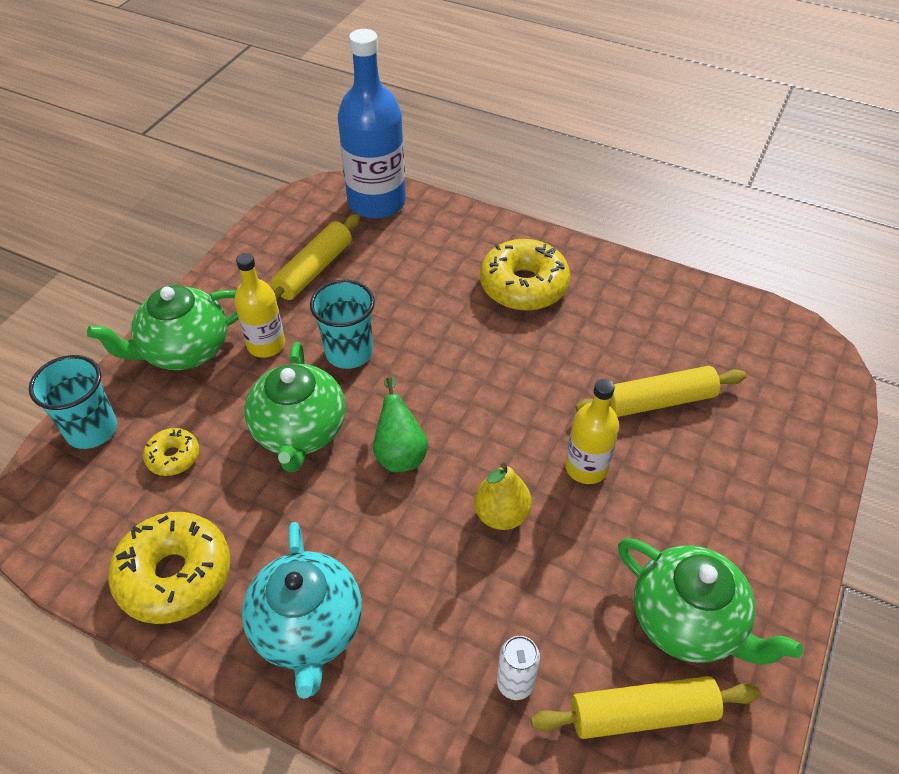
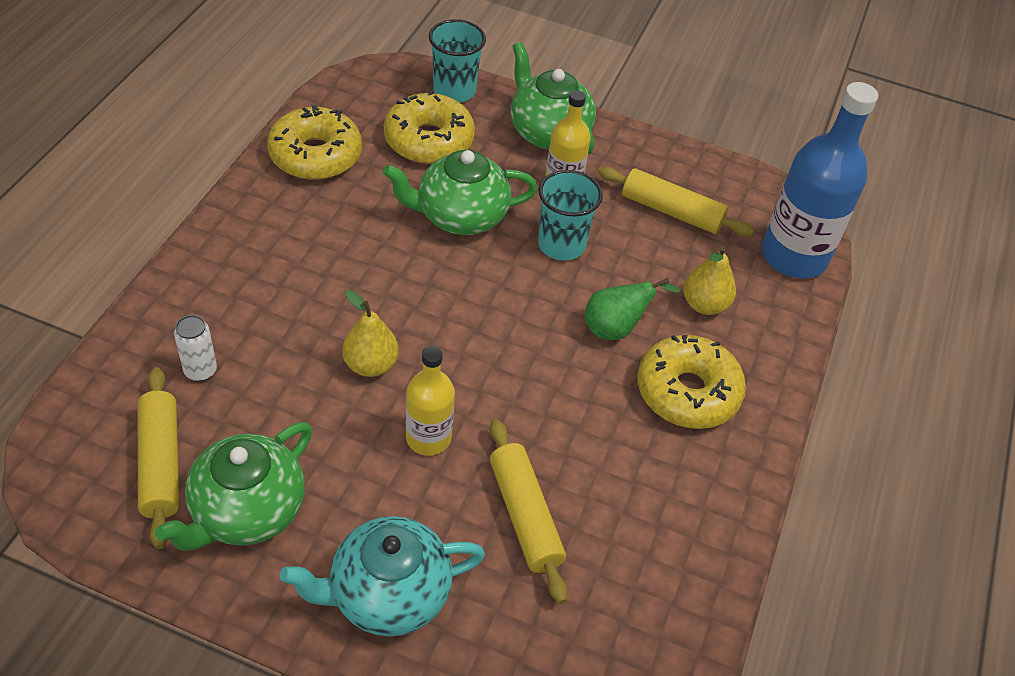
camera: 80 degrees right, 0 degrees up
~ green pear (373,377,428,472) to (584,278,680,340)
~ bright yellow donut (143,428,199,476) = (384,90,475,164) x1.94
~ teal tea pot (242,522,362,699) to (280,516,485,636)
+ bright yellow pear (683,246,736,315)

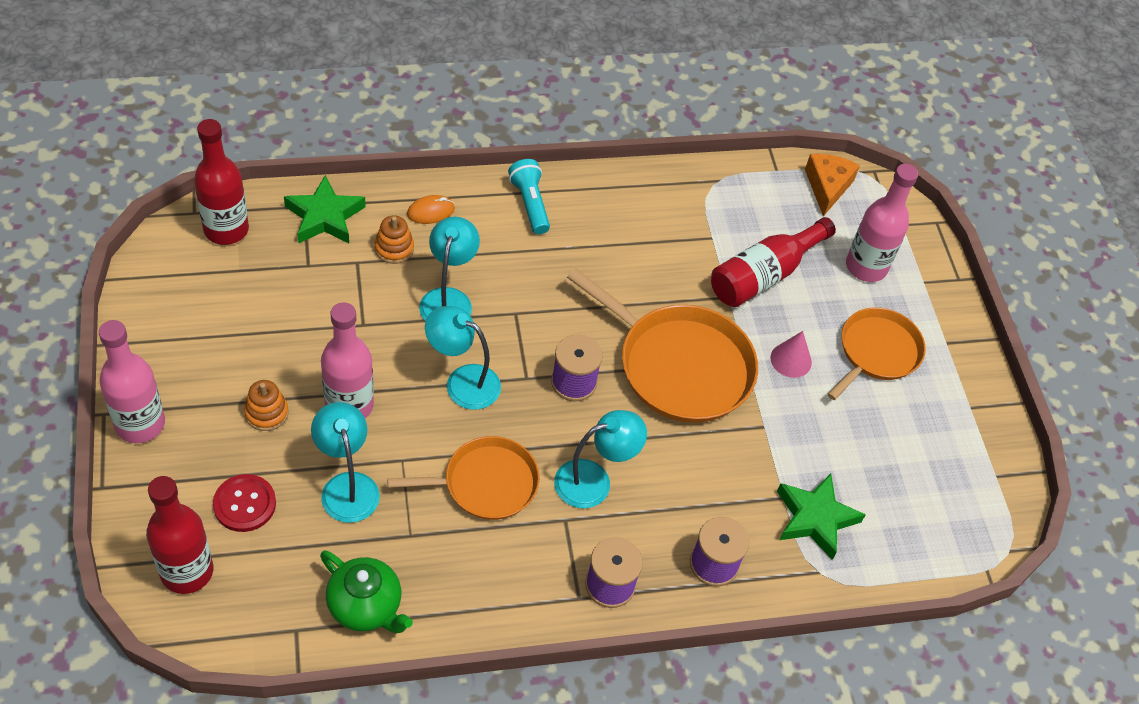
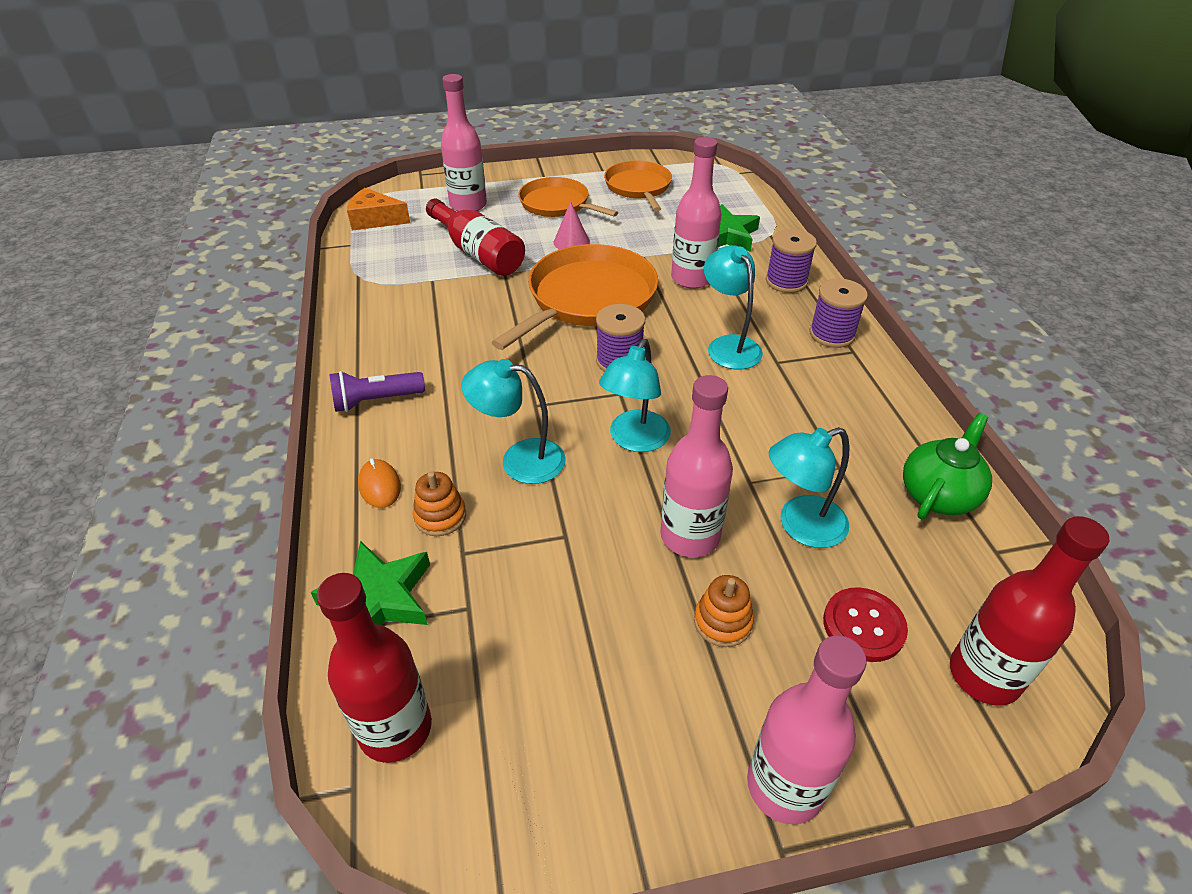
camera: 85 degrees left, 10 degrees down
~ teal pocket torch (508,159,550,234) to violet pocket torch (329,371,425,412)
~ bright orange pan (387,436,540,520) to (604,160,672,211)
+ pink drink bottle (671,137,721,289)

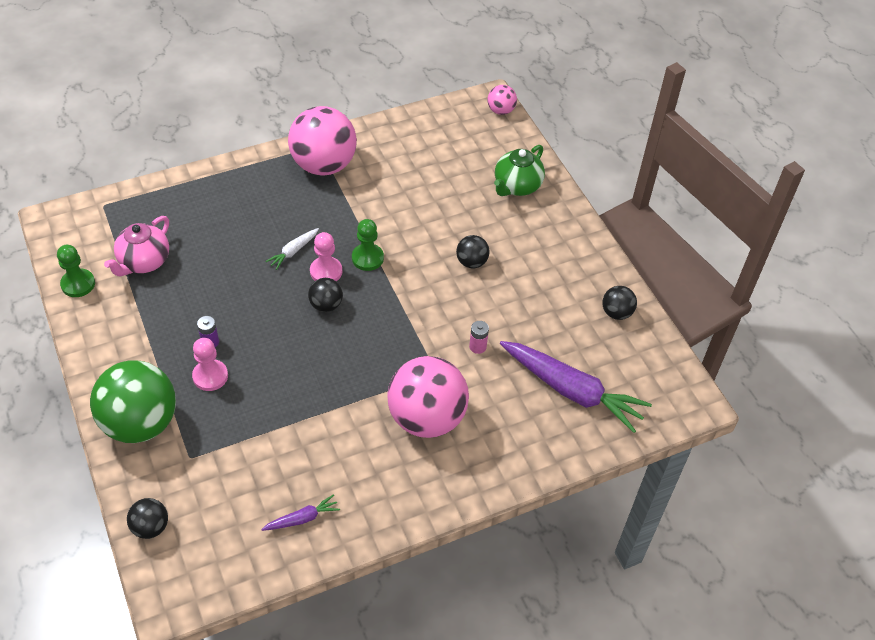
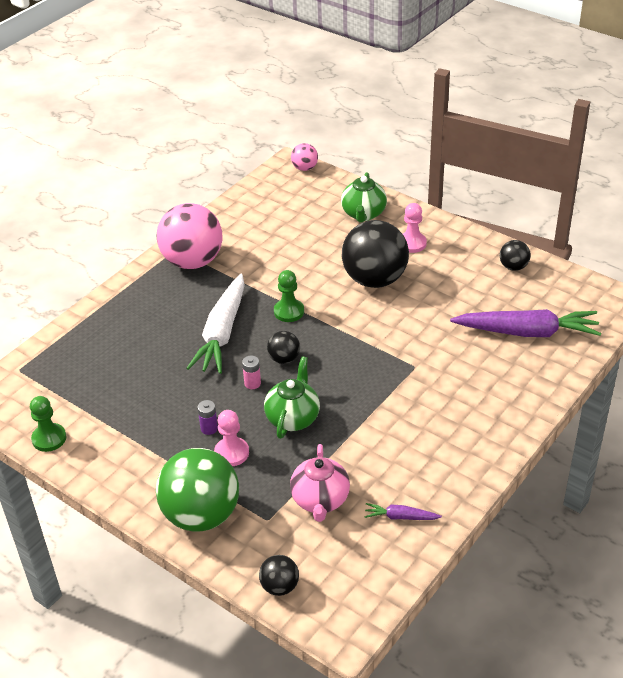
camera: 25 degrees left, 10 degrees down
~ pink tea pot (104,216,169,276) to (290,444,350,522)
~ pure white root vegetable (265,228,319,270) = (186,274,245,374) x2.24
~ pink pawn (310,232,342,281) to (403,203,427,253)
~ black ball (456,235,490,268) = (342,220,409,288) x2.17
~ pink AA battery (469,321,489,354) to (242,356,261,389)
- pink ball (387,356,469,438)
~ violet root vegetable (261,494,340,531) = (364,503,442,520) 120 degrees counterclockwise
+ green tea pot (264,356,320,439)

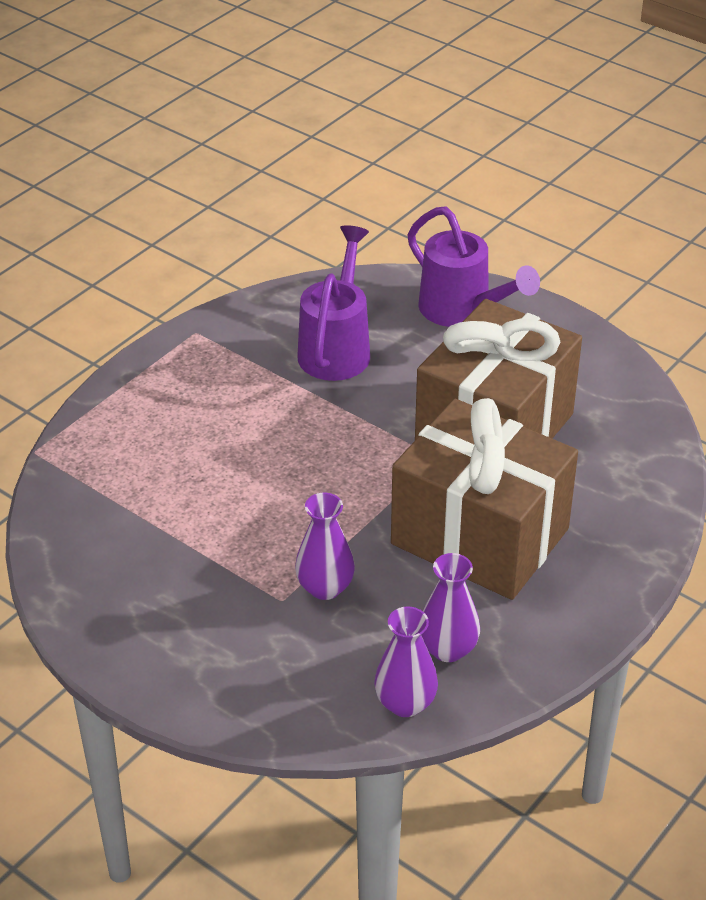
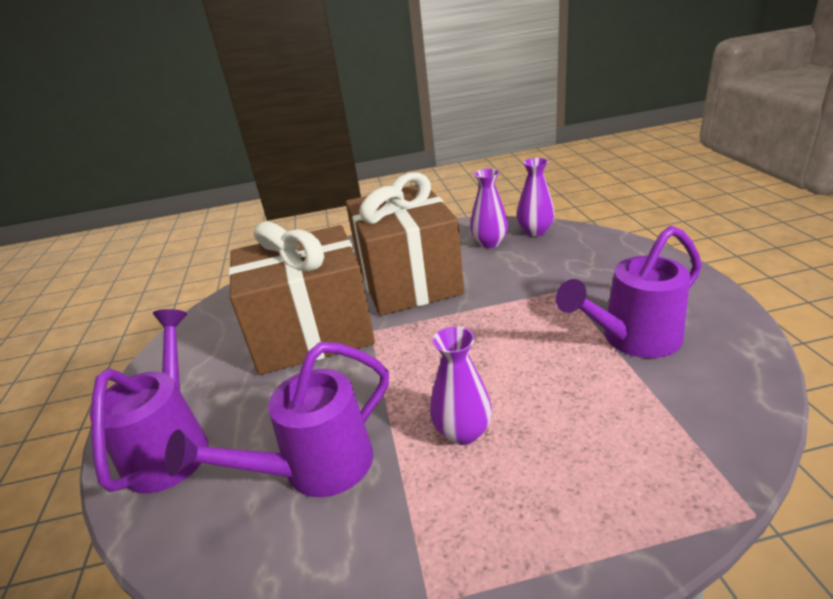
camera: 135 degrees left, 10 degrees down
~ violet flower vase (295,493,355,600) to (430,326,492,445)
+ violet sprinkling can (556,226,702,358)

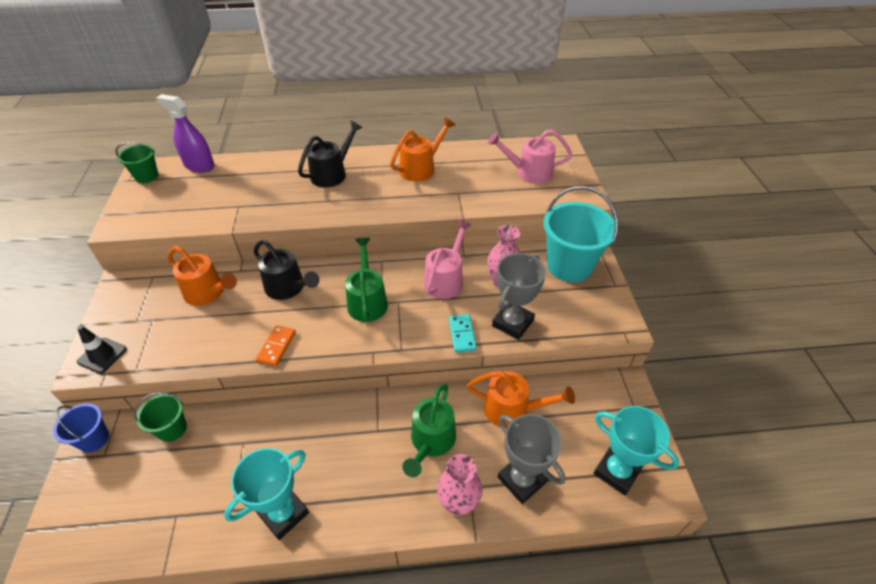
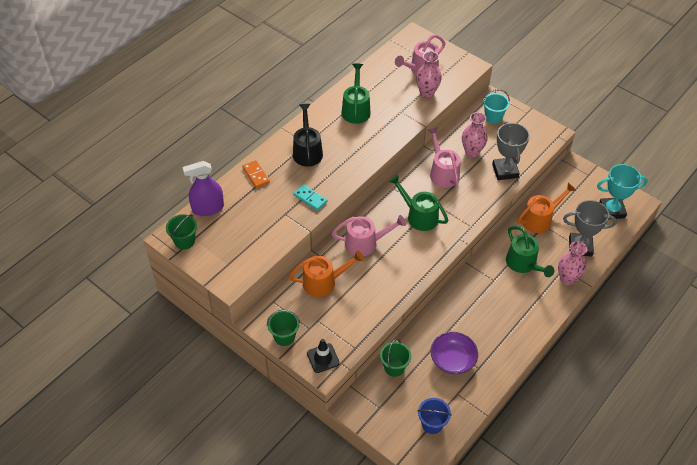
camera: 45 degrees left, 5 degrees up
~ bright orange sprinkling can (390,117,455,182) to green sprinkling can (342,64,371,124)
~ teal pail (543,186,618,282) = (483,89,510,124) x0.52
~ black sprinkling can (254,240,319,300) to pink sprinkling can (331,215,406,256)
~ teal domino tile (449,314,477,352) to (293,184,327,211)
~ bright orange domino tile (256,325,296,366) to (243,160,270,188)
~ blue pail (53,403,109,453) to (418,398,452,434)
- teal trophy (224,448,309,540)
+ pink flower vase (416,51,442,98)
+ green pail (267,310,300,346)
+ violet serving bowl (430,332,478,374)

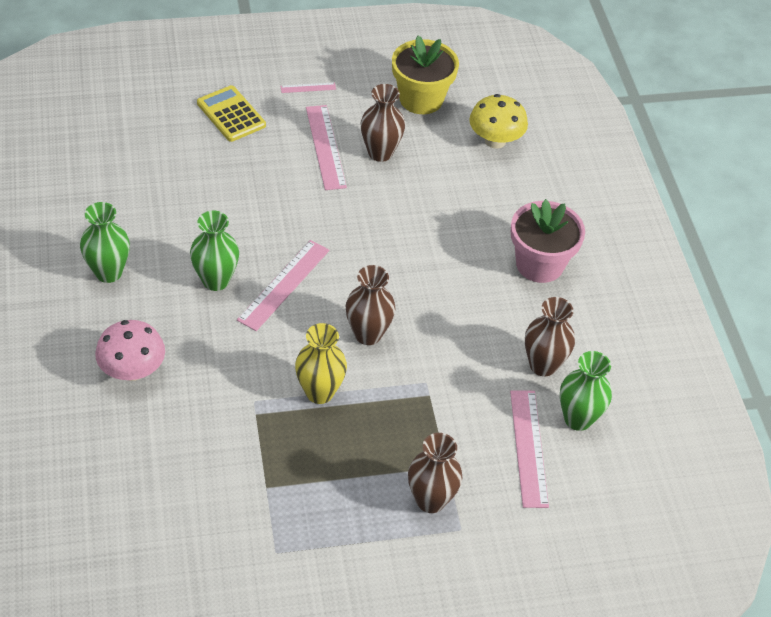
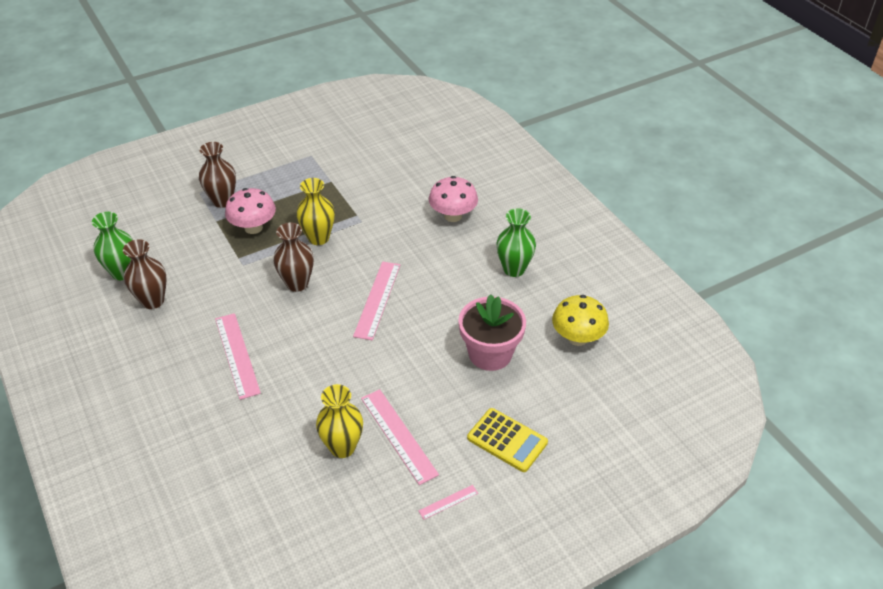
camera: 165 degrees right, 5 degrees down
- bright yellow potted plant (392,36,459,114)
~ dark brown flower vase (361,84,405,162) to bright yellow flower vase (316,384,363,458)
~ bright yellow fungus (469,94,528,149) to (552,295,609,346)
~ pink potted plant (511,199,585,283) to (458,294,526,371)
- green flower vase (190,211,239,291)
~ pink measuring stick (510,390,549,508) to (215,313,261,400)
+ pink fungus (225,188,276,234)

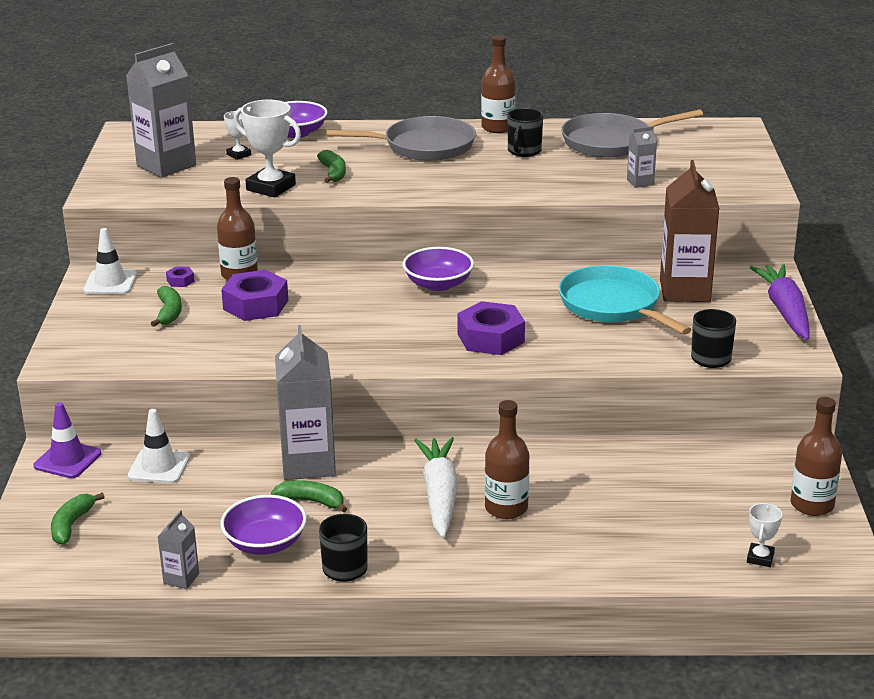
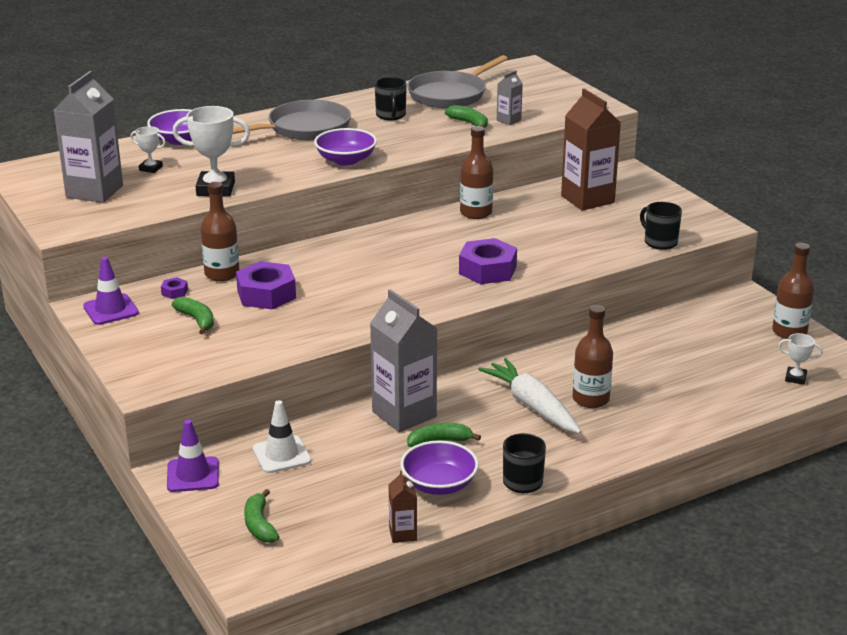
camera: 30 degrees left, 0 degrees up
~ dark brown drink bottle (481,35,515,133) to (460,126,493,219)
~ green banana (317,150,346,183) to (445,105,488,128)
~ pure white road cone (83,228,137,294) to violet road cone (83,257,139,325)
~ violet serving bowl (403,247,474,291) to (314,128,377,165)
- violet root vegetable (750,264,810,340)
- teal pan (559,265,692,335)
~ pure white trophy (747,503,782,567) = (778,333,823,385) 60 degrees counterclockwise
~ grey milk carton (158,510,199,589) to dark brown milk carton (388,471,417,543)

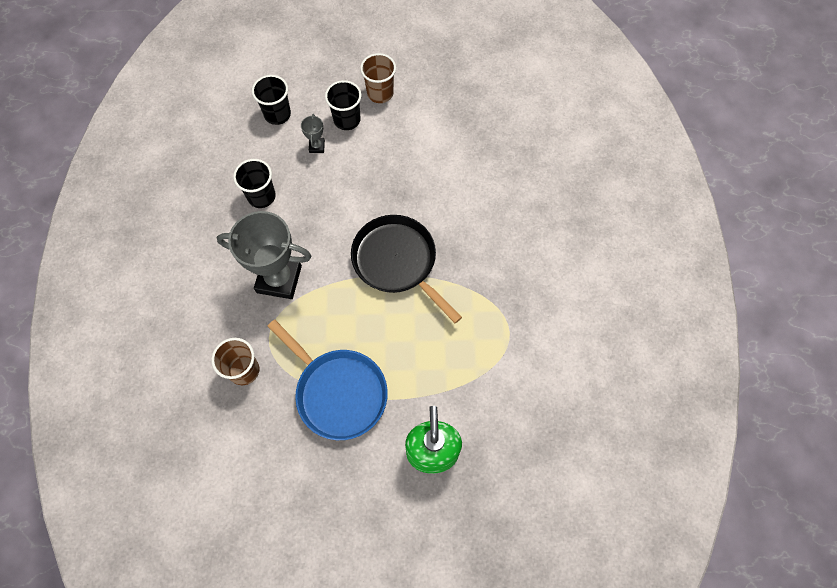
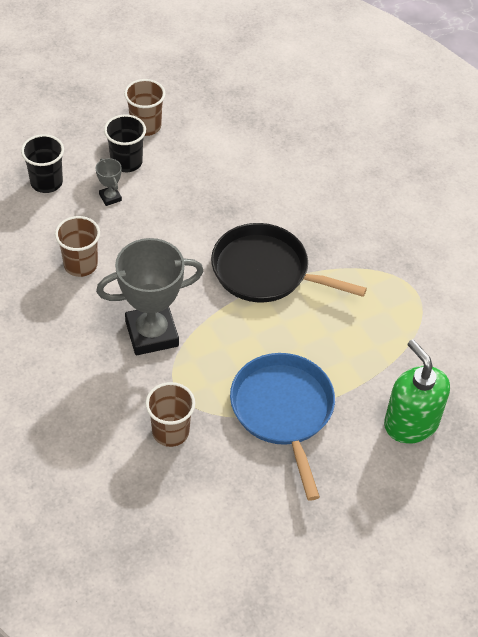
camera: 30 degrees left, 15 degrees down
~ black tumbler (233,159,276,208) to dark brown tumbler (55,216,100,277)
~ blue pan (267,320,388,440) = (230,353,335,501) 120 degrees counterclockwise

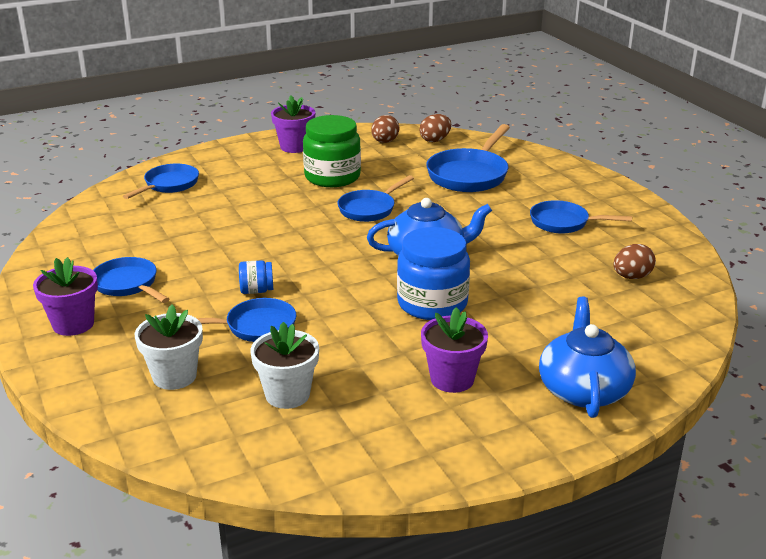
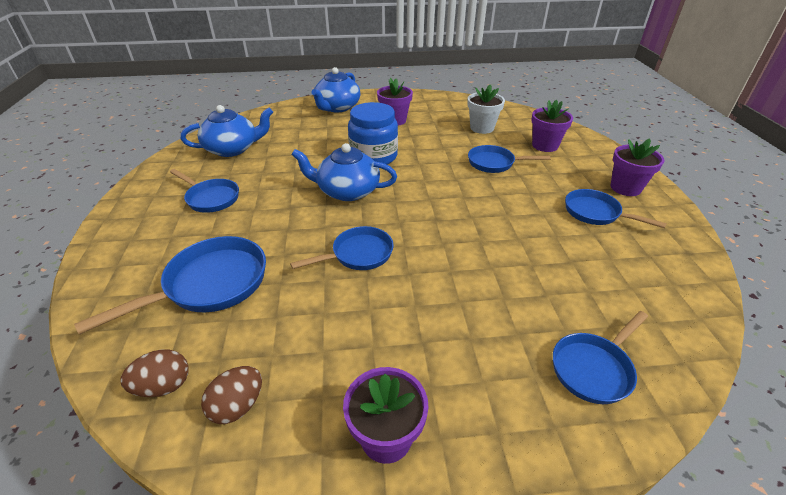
camera: 160 degrees left, 10 degrees up
- green jam jar (303,115,361,187)
~ dark brown egg (614,244,656,279) to blue tea pot (181,105,273,157)
~ blue pan (93,257,169,303) = (565,189,667,228) 150 degrees clockwise
- blue jam jar (239,260,273,294)
~ pure white potted plant (135,304,203,390) to violet potted plant (531,99,573,152)

